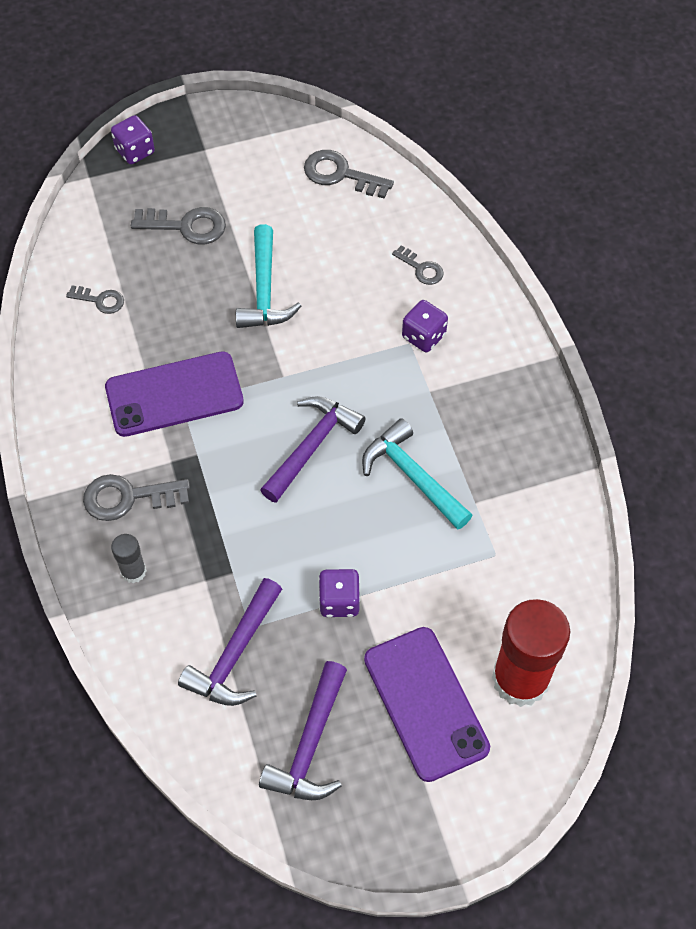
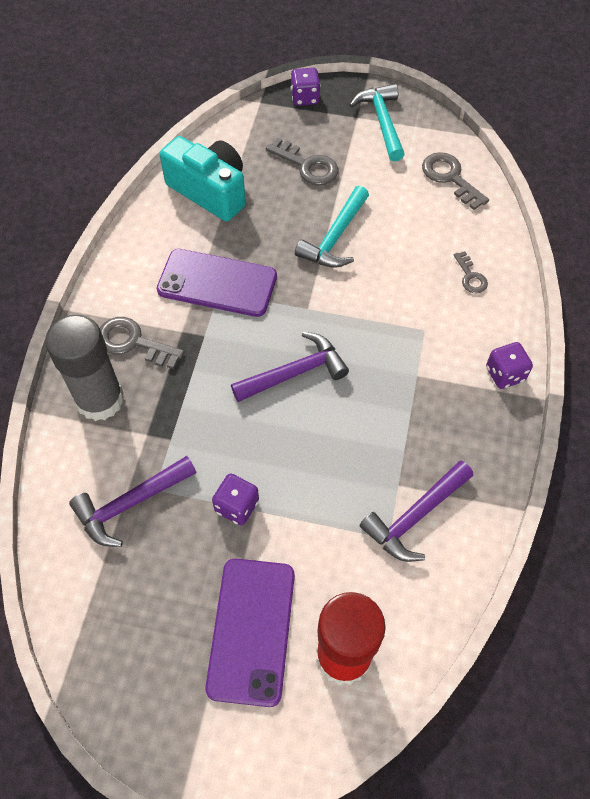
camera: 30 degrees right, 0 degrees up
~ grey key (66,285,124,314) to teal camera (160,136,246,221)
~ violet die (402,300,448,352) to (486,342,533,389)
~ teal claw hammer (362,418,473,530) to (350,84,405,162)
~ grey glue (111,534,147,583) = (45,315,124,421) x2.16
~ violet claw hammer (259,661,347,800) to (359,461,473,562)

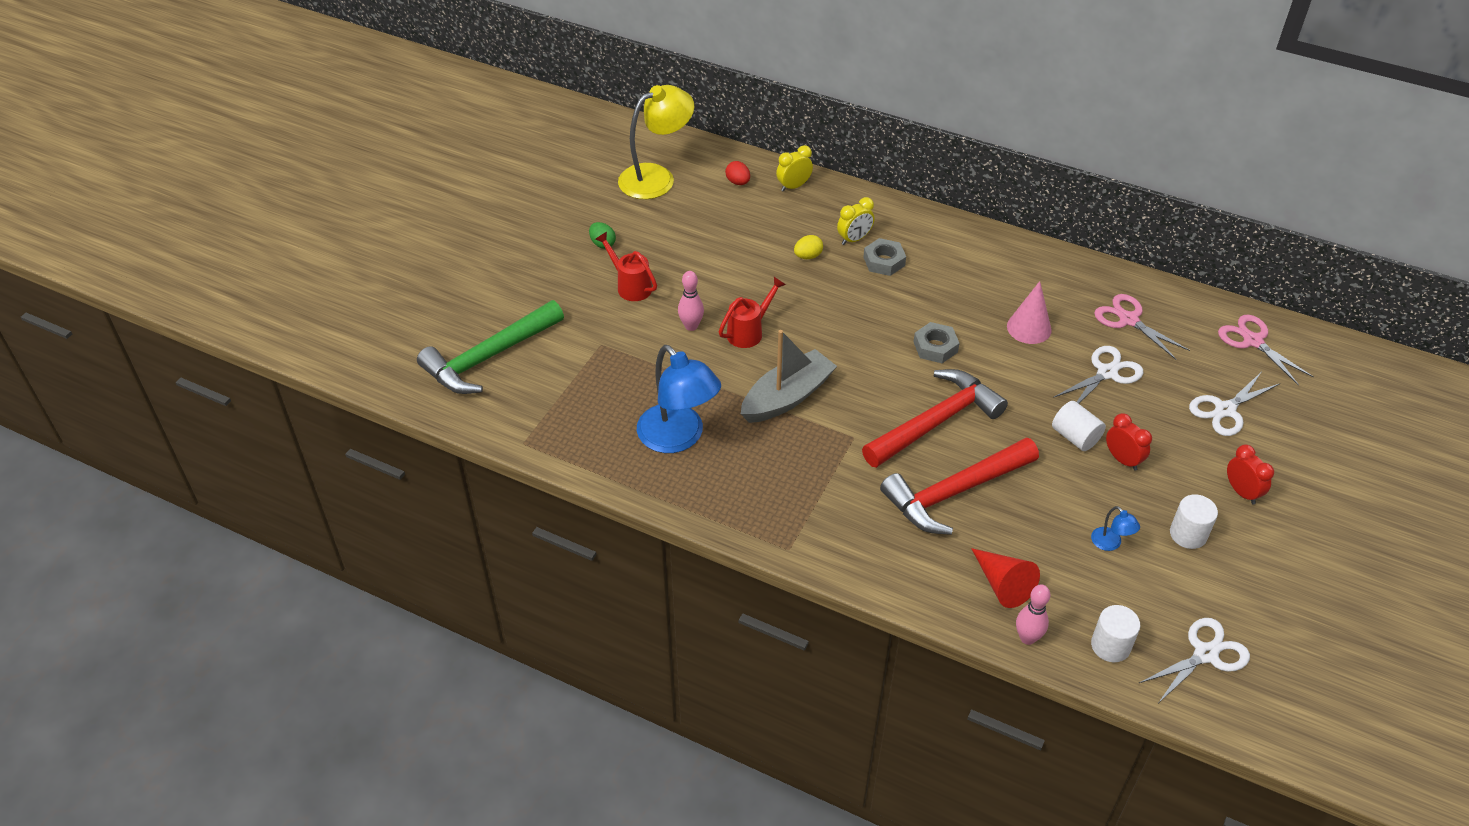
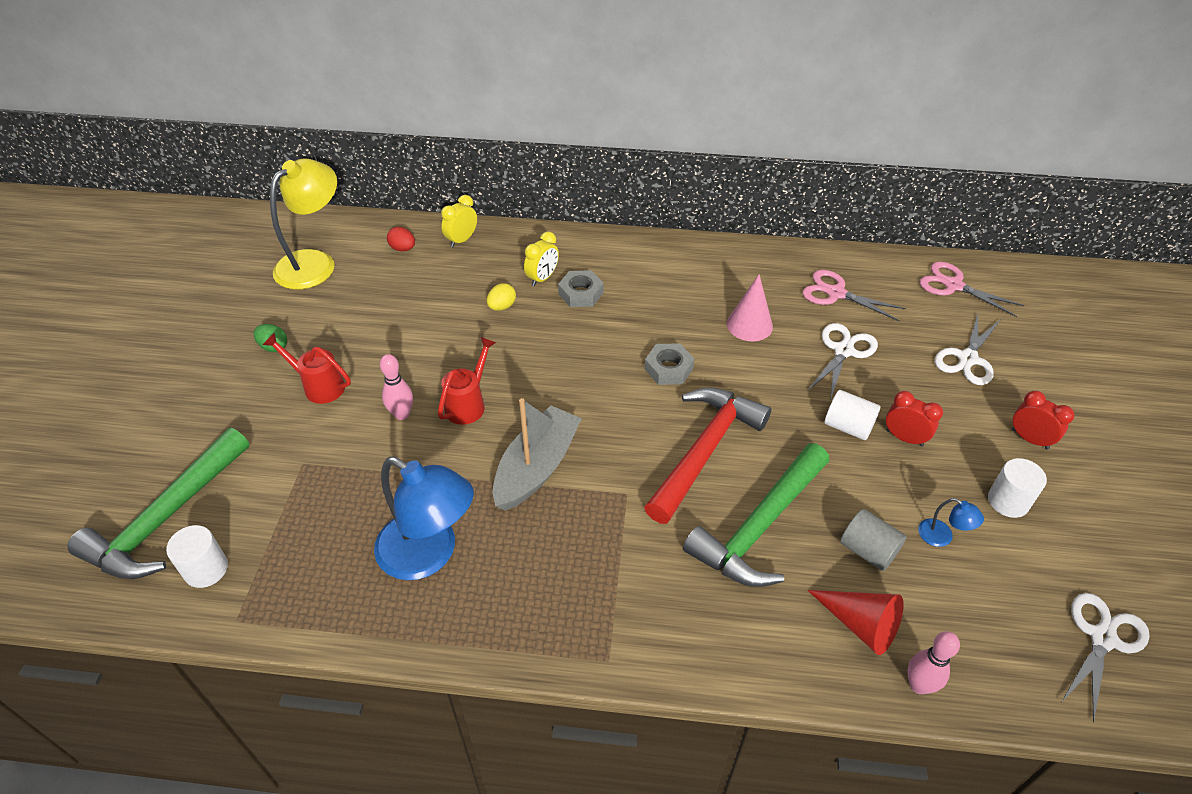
camera: 20 degrees left, 0 degrees up
~ scarlet claw hammer (880,438,1039,535) to green claw hammer (683,443,829,587)
~ pure white cylinder shape (1091,605,1140,662) to (166,525,228,588)
+ grey cylinder shape (840,509,906,571)

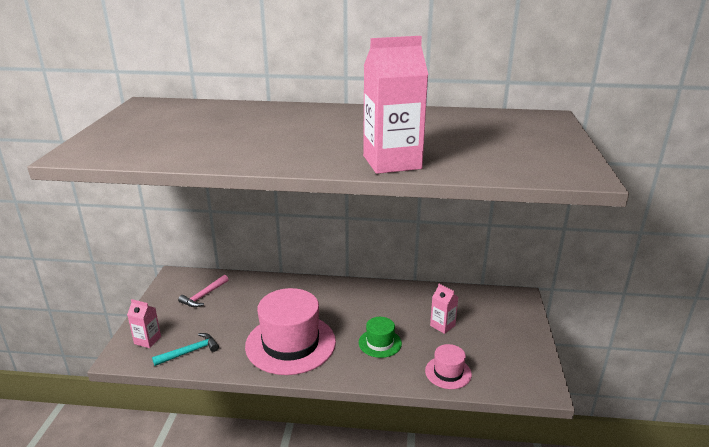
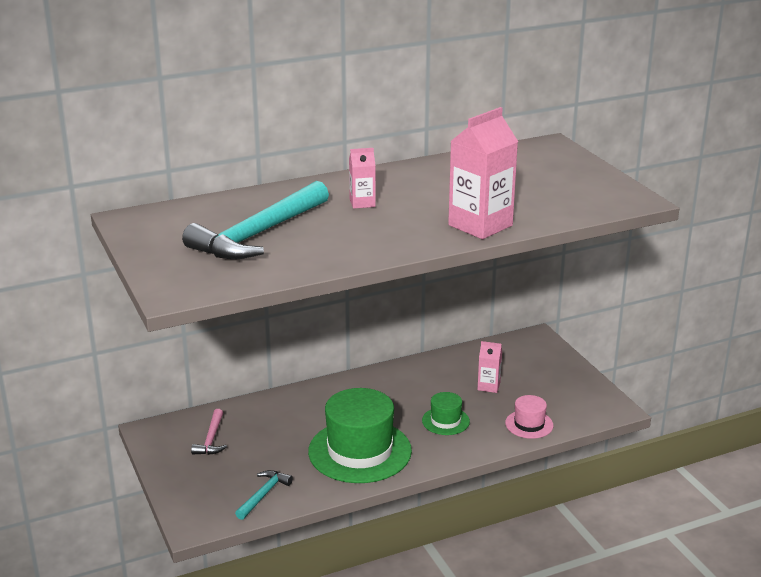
camera: 30 degrees left, 0 degrees up
~ pink top hat (245,288,336,375) to green top hat (308,388,412,483)
~ pink milk carton (127,299,161,348) to (349,148,376,209)
+ teal claw hammer (182,181,329,259)

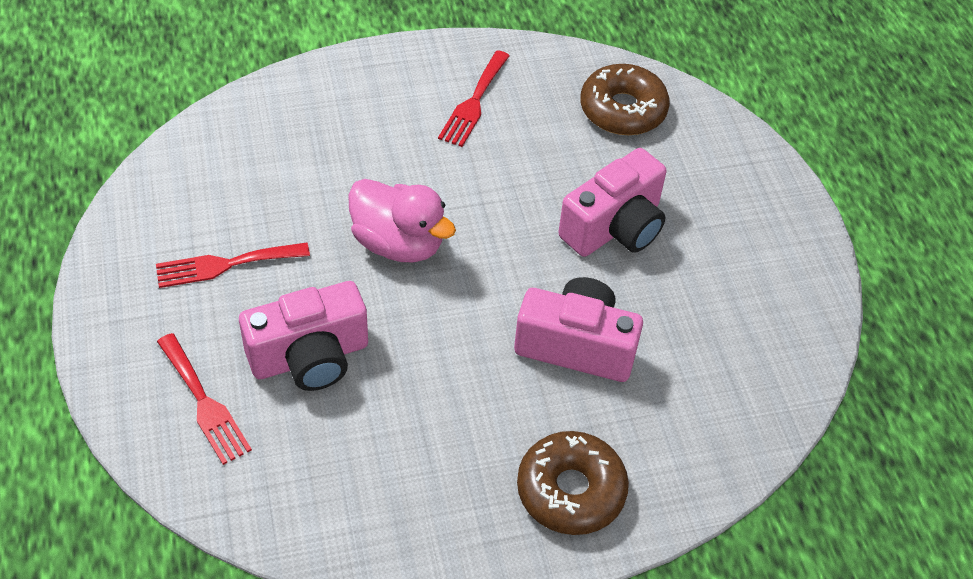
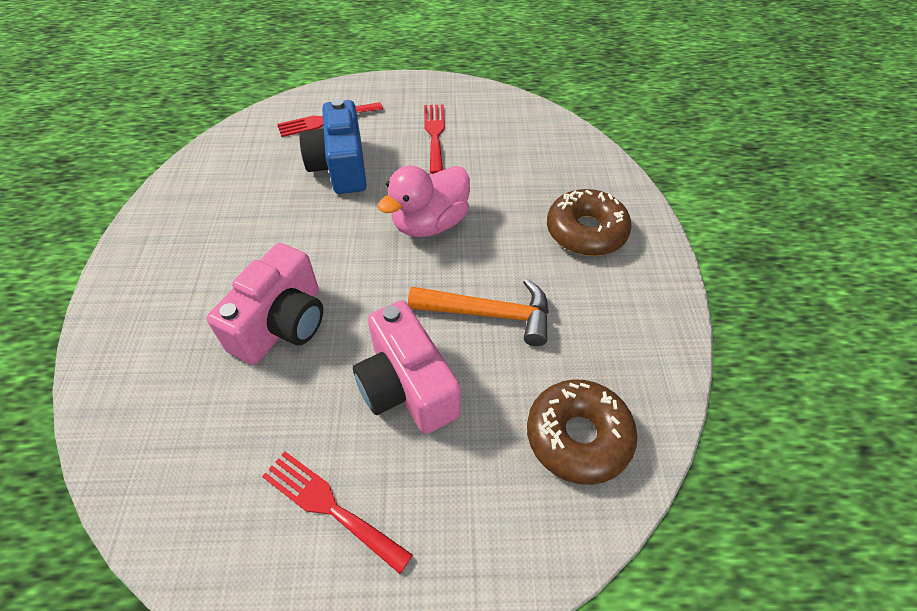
camera: 105 degrees right, 0 degrees up
~ scarlet fork (438,50,510,147) to (262,451,413,574)
~ pink camera (239,281,368,391) to blue camera (299,99,367,194)
~ dark brown donut (517,431,629,535) to (547,189,632,256)
+ bright orange claw hammer (408,278,549,346)

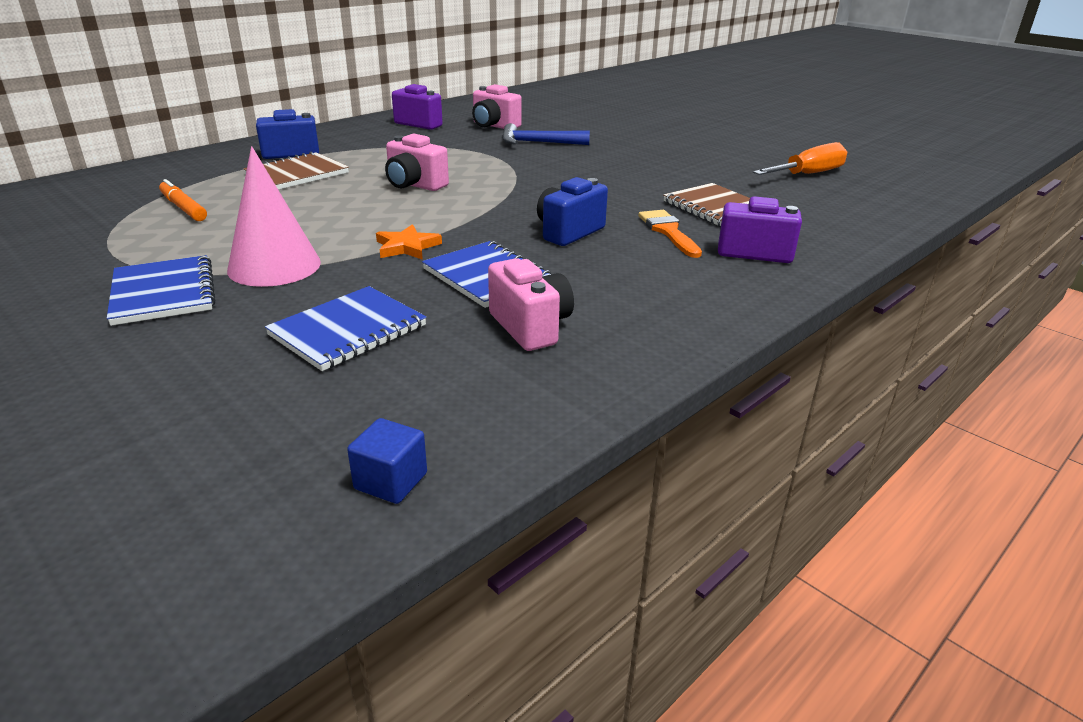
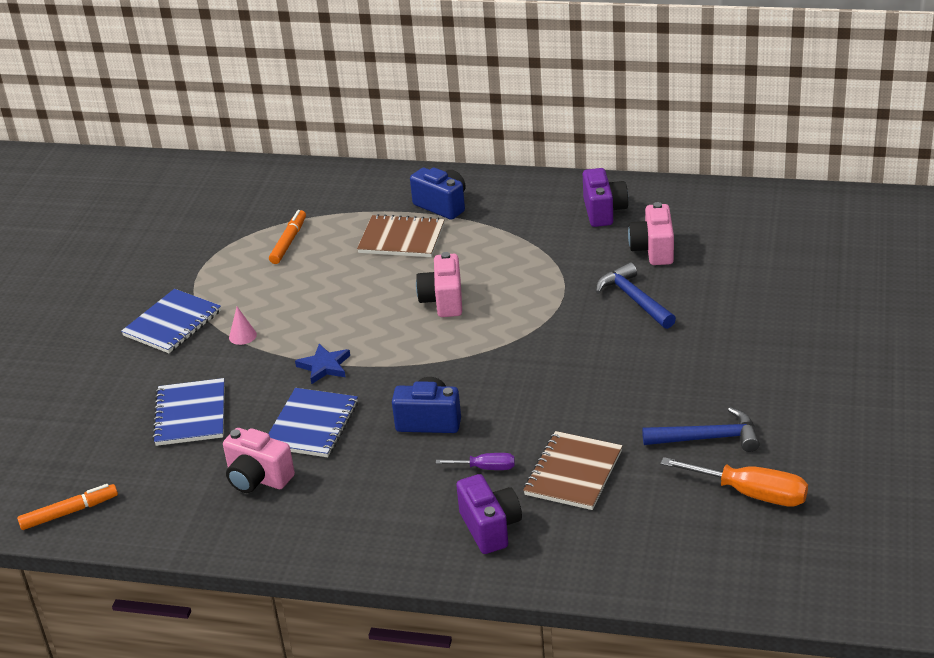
camera: 60 degrees right, 5 degrees up
~ pink cone shape (227,146,321,287) = (229,307,257,345) x0.41
~ bright orange brush (638,210,702,258) to violet flat screwdriver (436,453,515,470)
~ bright orange star (376,224,442,260) to blue star (295,344,350,384)
~ pink camera (488,258,574,351) = (223,428,295,493) 90 degrees clockwise
~ blue notebook (265,286,427,371) = (152,378,225,446) 75 degrees clockwise
~ blue solid cube (347,418,427,504) to bright orange marker (17,484,118,530)
+ blue claw hammer (642,407,760,452)

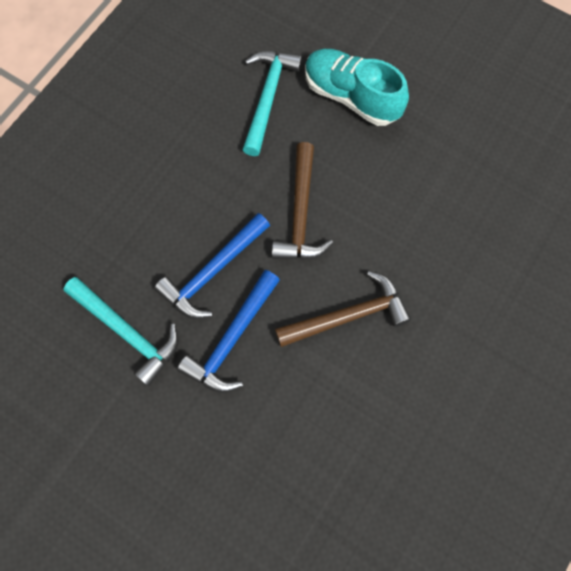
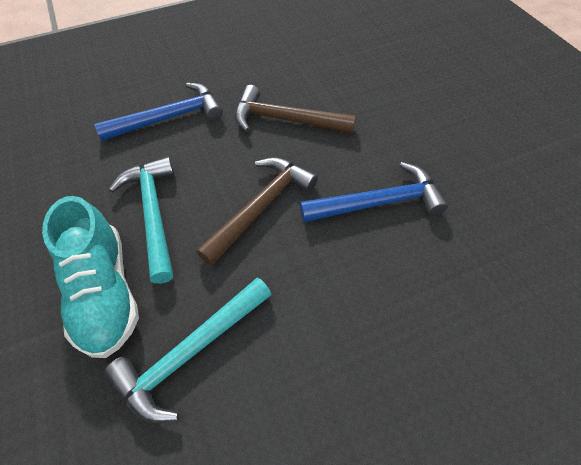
camera: 145 degrees left, 15 degrees down
~ blue claw hammer (177,270,280,393) to (94,83,223,141)
~ teal claw hammer (63,277,178,386) to (109,157,175,284)

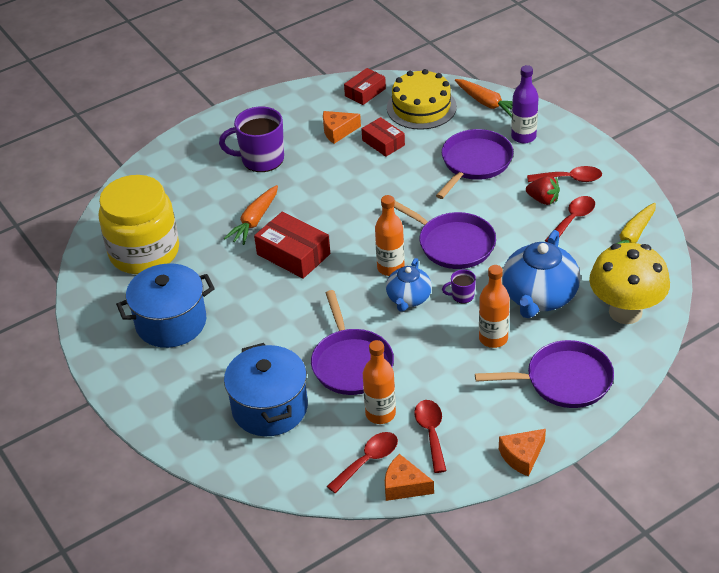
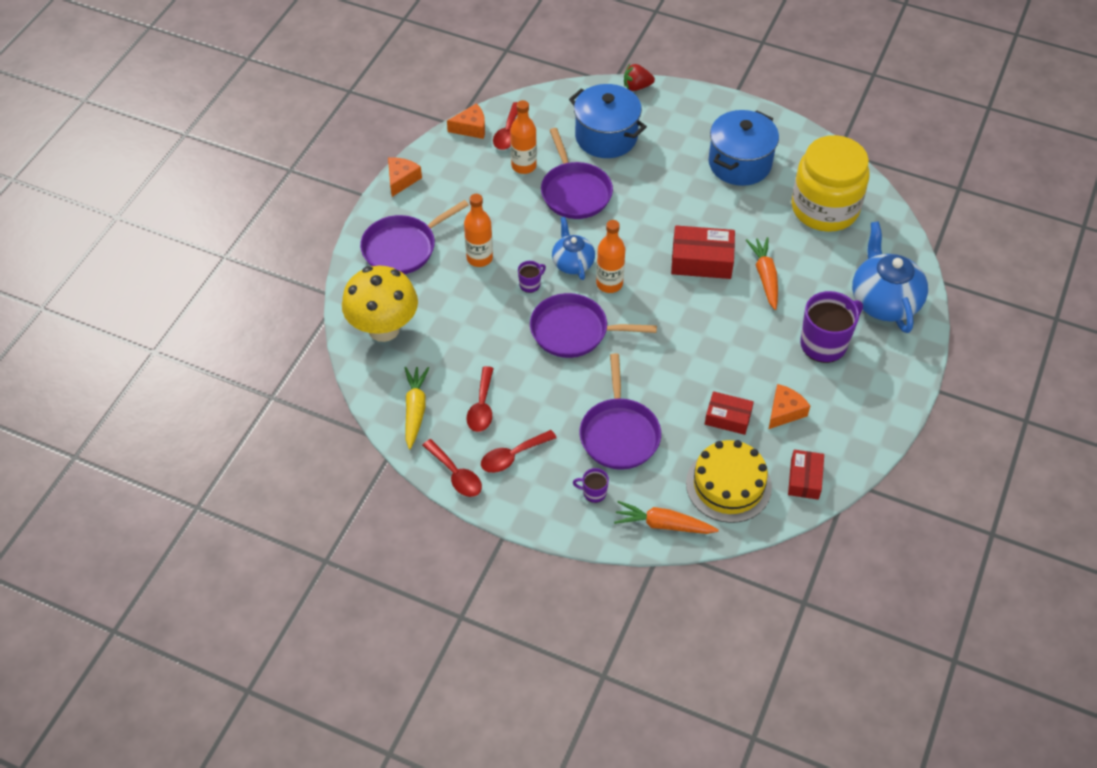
camera: 145 degrees right, 10 degrees up
~ violet drink bottle (511,65,539,143) to violet tea mug (573,468,609,503)
~ scarlet strawberry (526,176,560,205) to (624,64,655,91)
~ blue tea pot (502,230,581,318) to (852,221,928,333)
~ violet pan (311,290,394,395) = (541,128,613,219) 150 degrees counterclockwise
~ scarlet teaspoon (414,400,447,473) to (422,439,482,497)

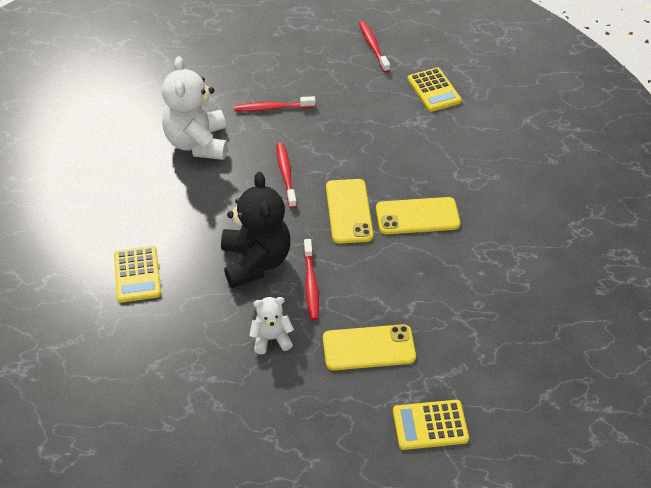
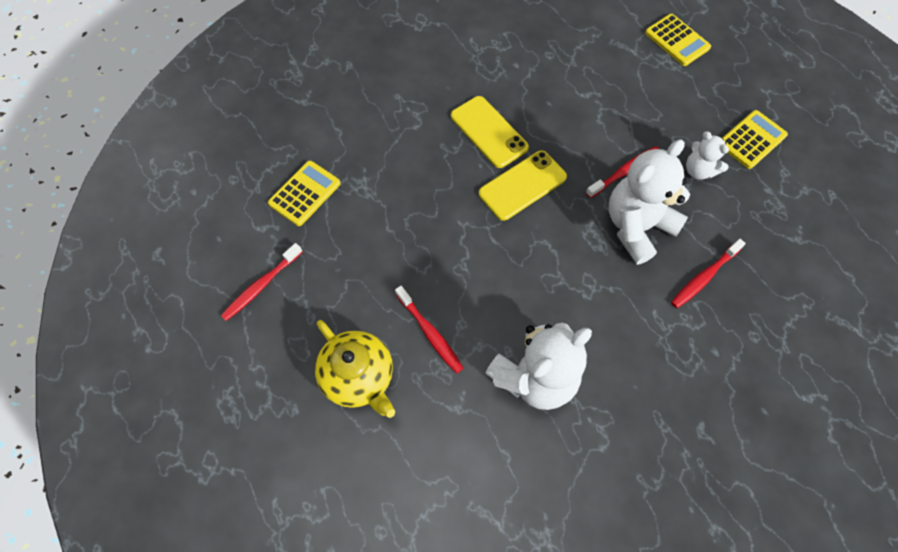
camera: 120 degrees left, 15 degrees up
~ scarlet tooth brush (276,143,297,208) to (671,239,746,308)
~ black teddy bear (221,172,290,288) to pure white teddy bear (609,140,690,265)
~ bright yellow calculator (114,246,161,303) to (722,110,788,169)
- bright yellow mobile phone (323,324,416,370)
+ bright yellow tea pot (315,320,395,418)

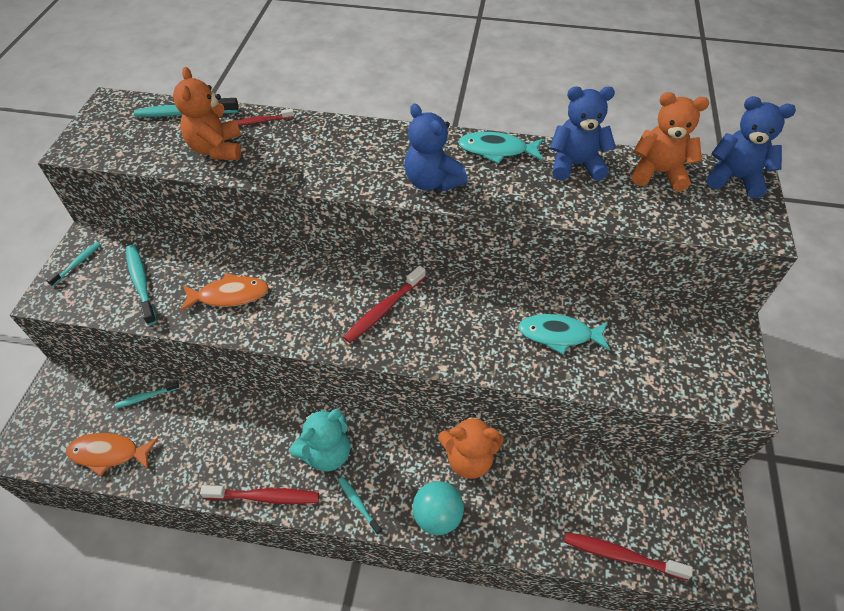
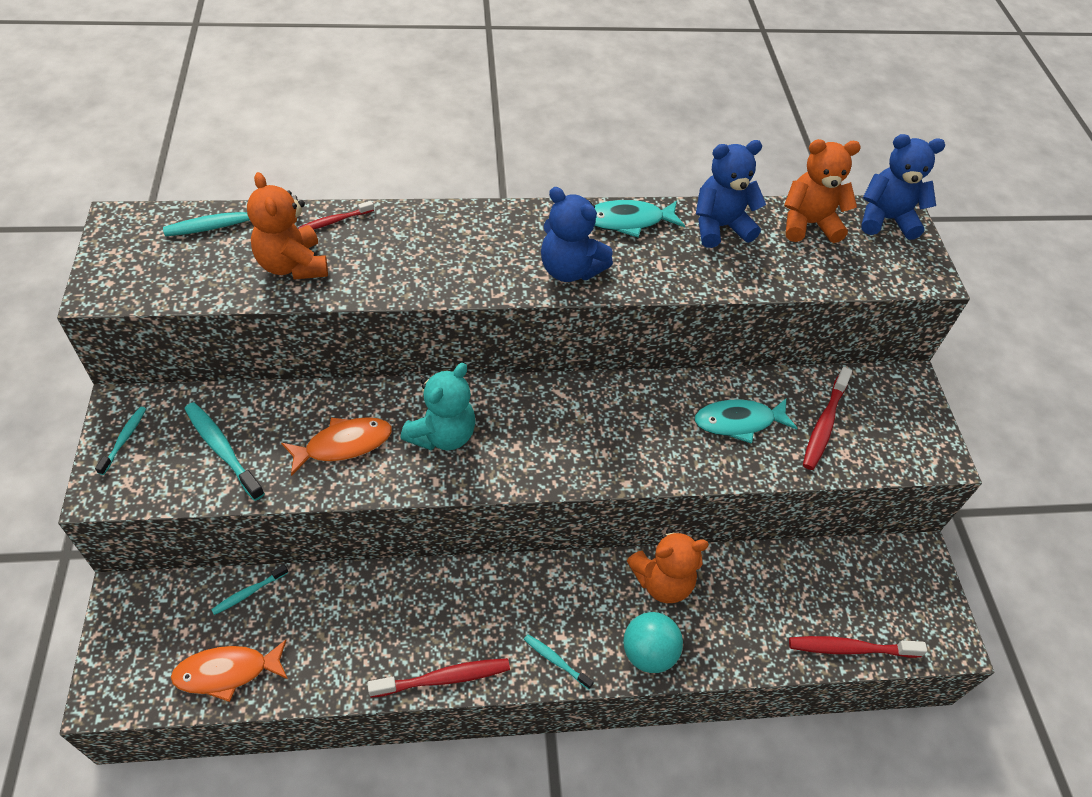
camera: 20 degrees left, 0 degrees up
~ scarlet tooth brush (343,266,426,343) to (803,367,852,470)
~ teal teddy bear (289,409,350,471) to (401,363,476,451)

